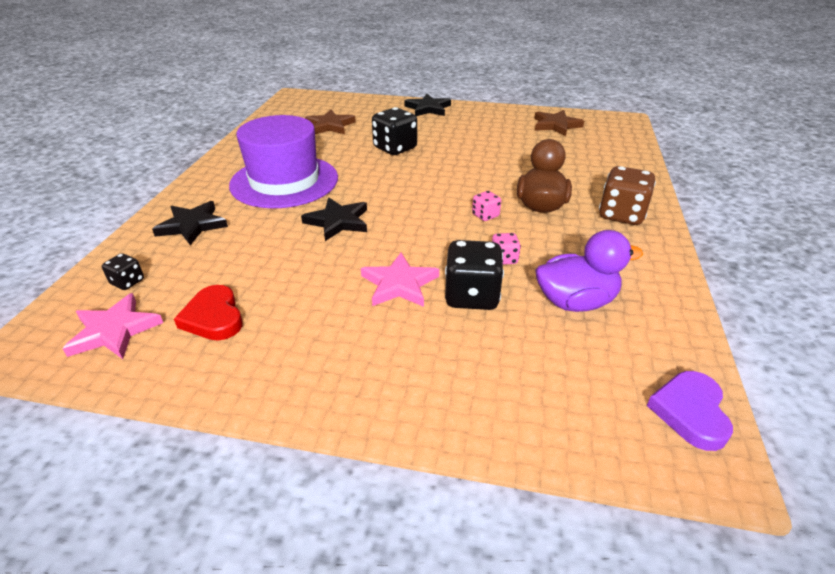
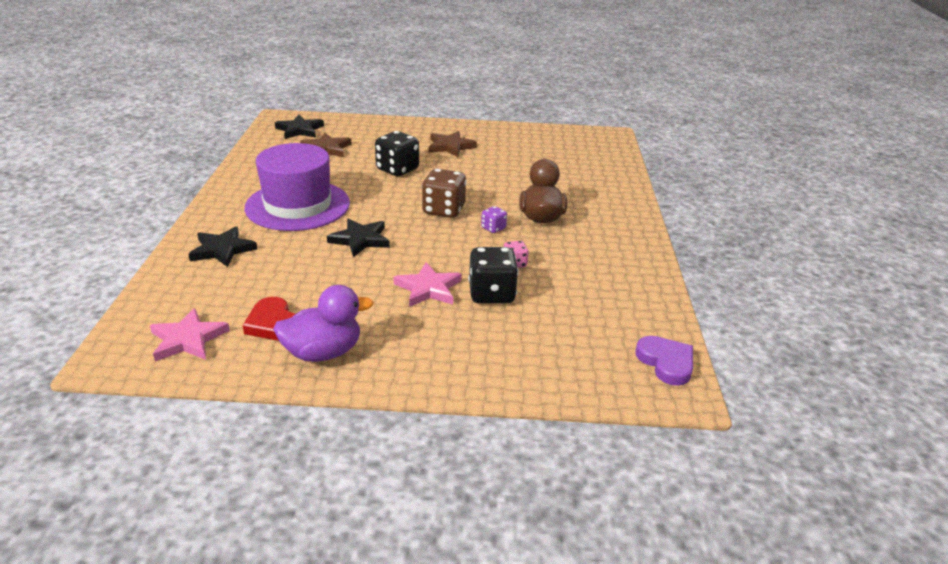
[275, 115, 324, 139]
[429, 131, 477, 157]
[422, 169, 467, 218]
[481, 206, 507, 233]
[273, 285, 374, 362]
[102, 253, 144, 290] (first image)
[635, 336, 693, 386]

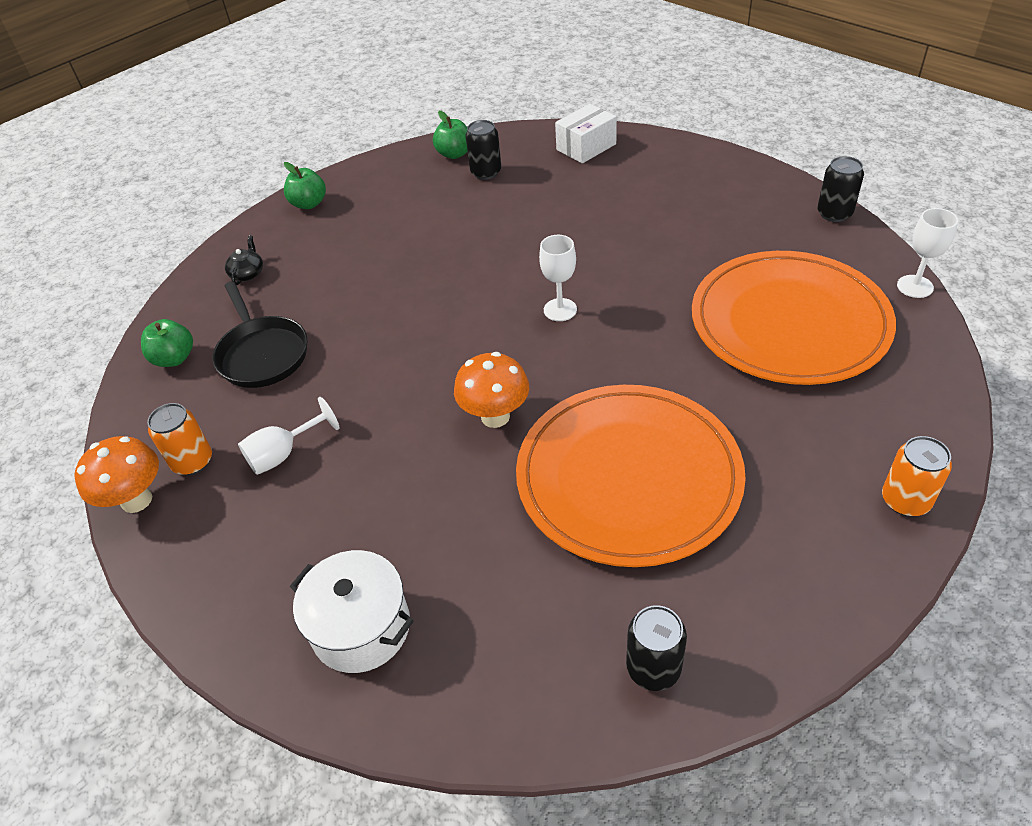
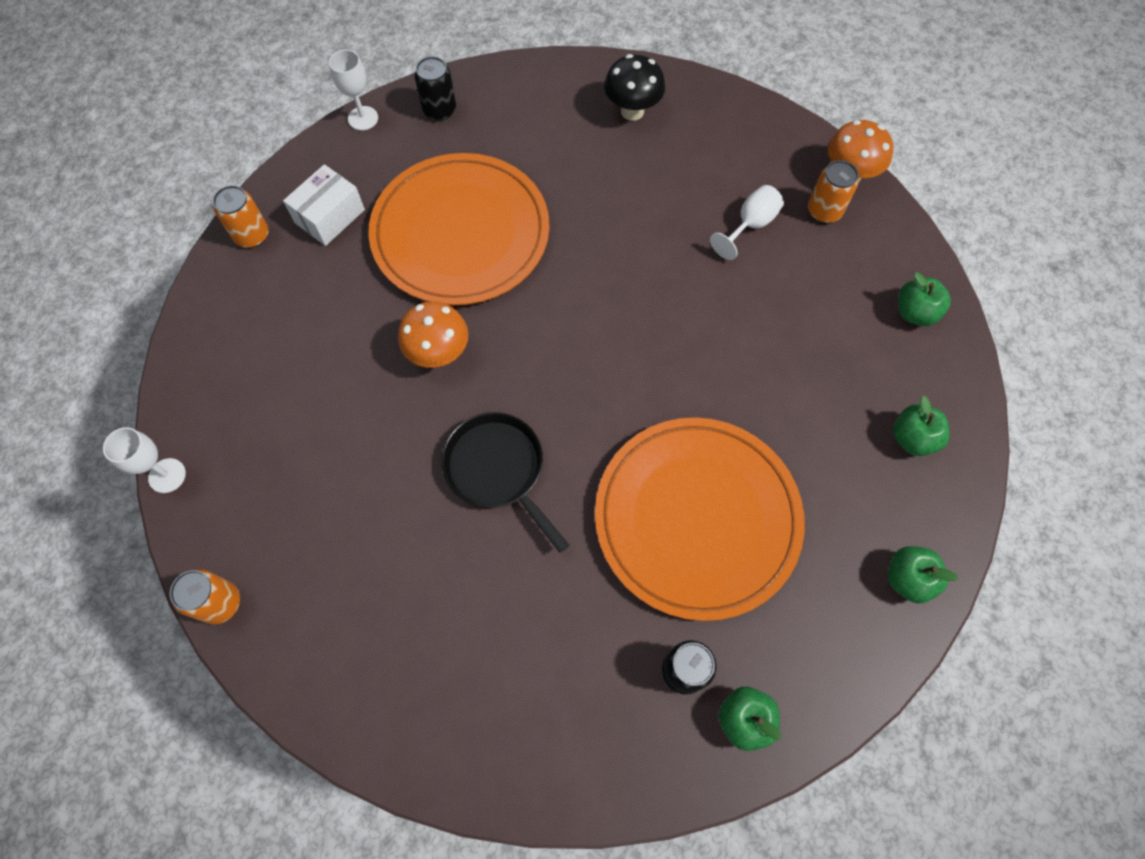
[283, 164, 365, 246]
[170, 569, 240, 624]
[893, 396, 950, 456]
[329, 49, 378, 130]
[595, 417, 805, 621]
[441, 412, 569, 553]
[398, 301, 468, 368]
[604, 54, 665, 121]

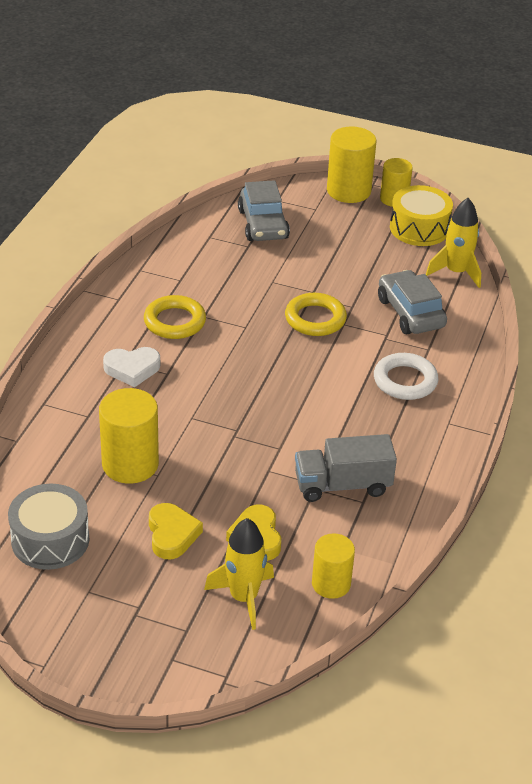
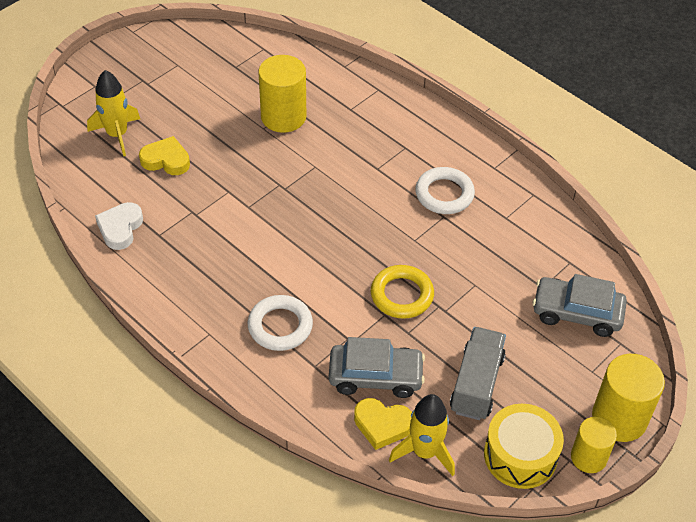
[415, 167, 475, 214]
[95, 202, 143, 250]
[450, 327, 506, 420]
[8, 484, 89, 570] (first image)
[354, 398, 412, 450]
[312, 533, 355, 599] (first image)

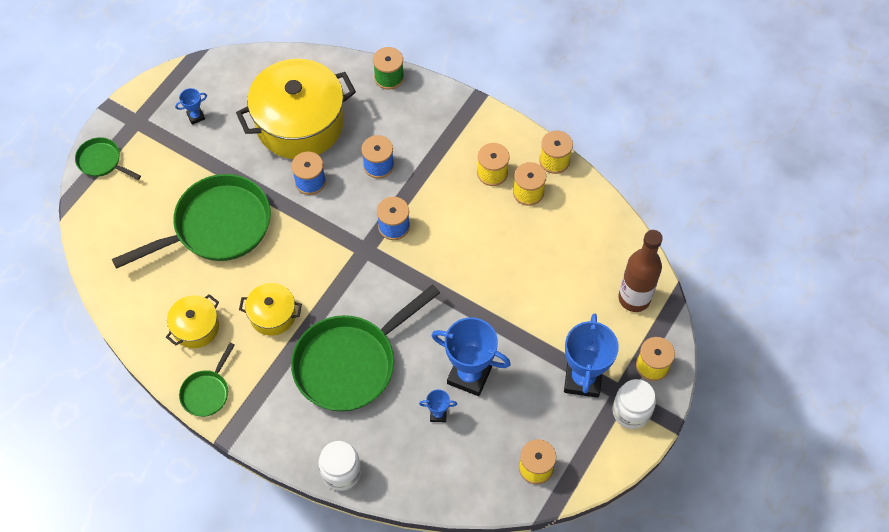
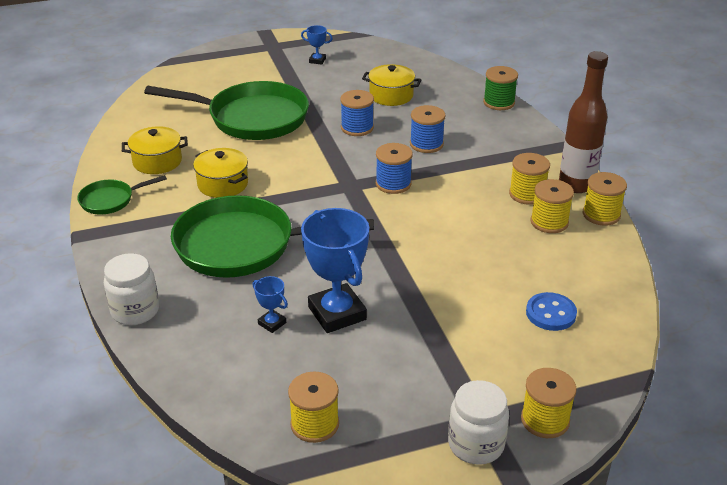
[362, 64, 421, 106]
[75, 137, 141, 180] (first image)
[559, 51, 608, 193]
[564, 314, 619, 398] (first image)
[526, 292, 577, 331]

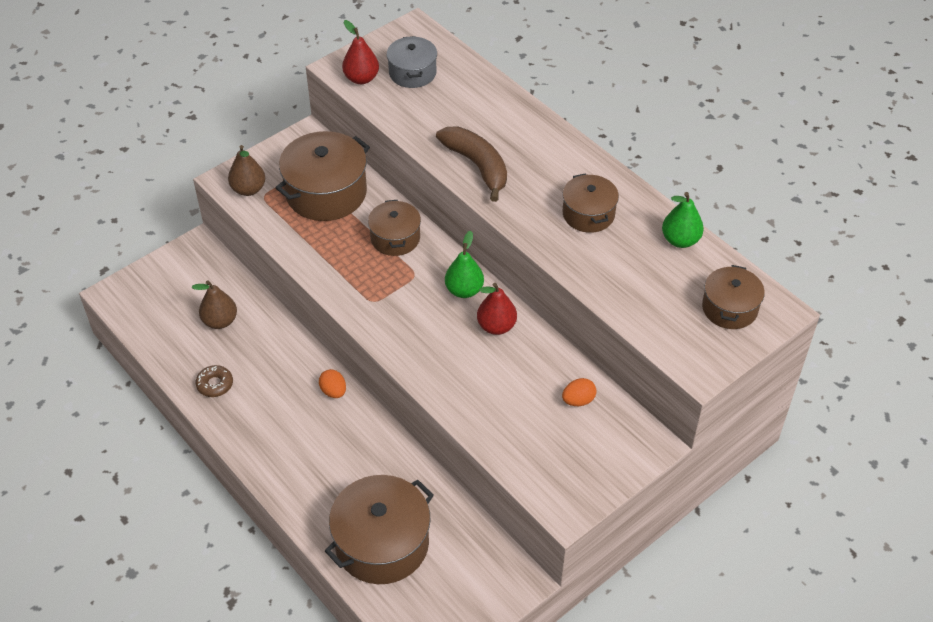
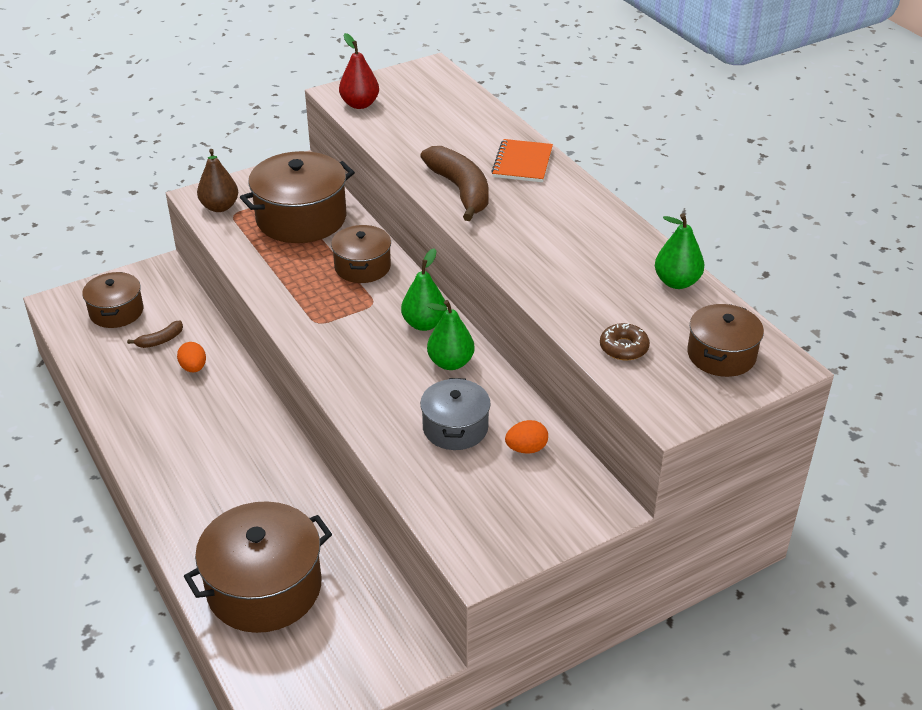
[420, 378, 491, 450]
[82, 272, 143, 328]
[127, 321, 183, 348]
[426, 300, 475, 370]
[600, 323, 650, 360]
[177, 342, 206, 372]
[491, 139, 553, 182]

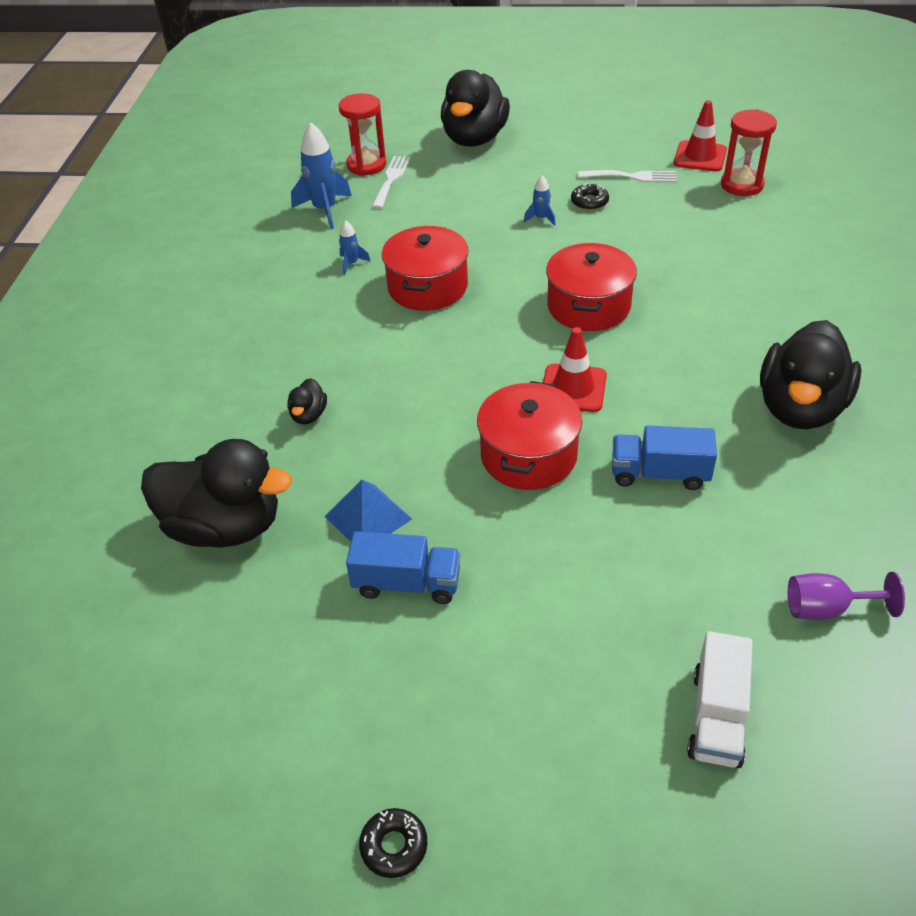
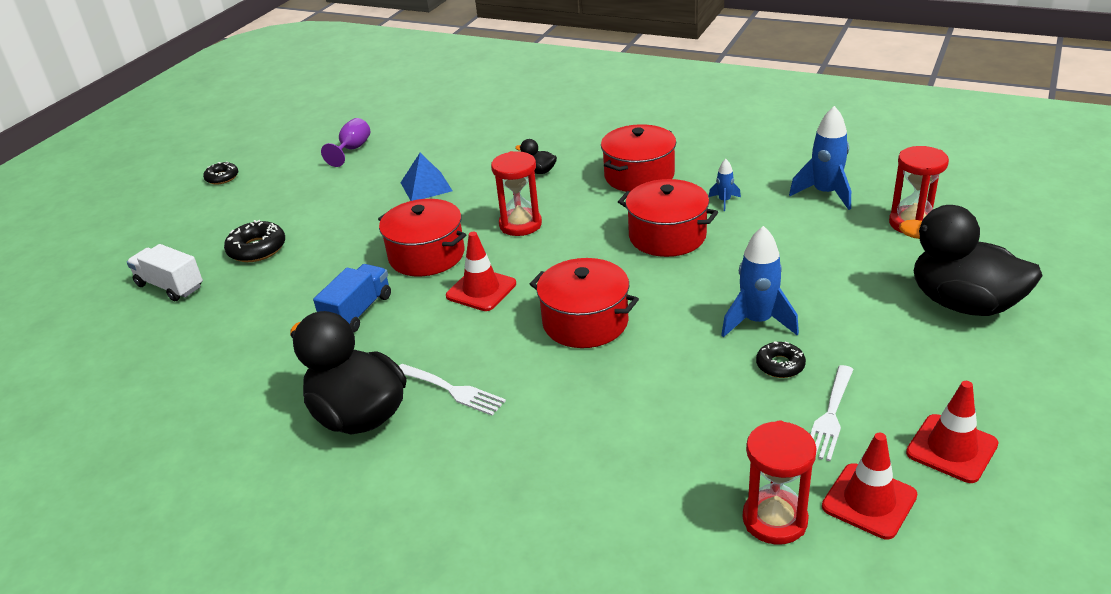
[399, 364, 506, 416]
[721, 226, 799, 337]
[141, 439, 292, 548] (first image)
[346, 531, 460, 604] (first image)
[321, 118, 370, 167]
[601, 124, 676, 192]
[491, 151, 542, 236]
[224, 220, 285, 262]
[906, 381, 999, 483]

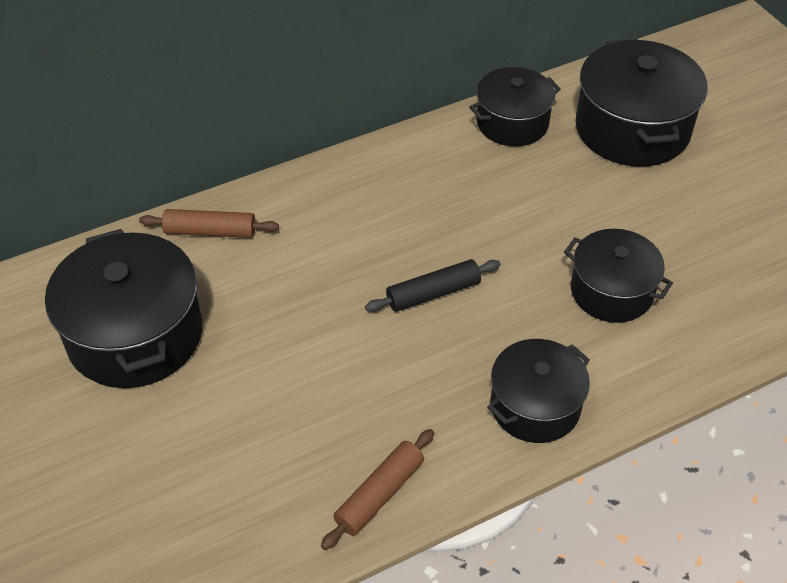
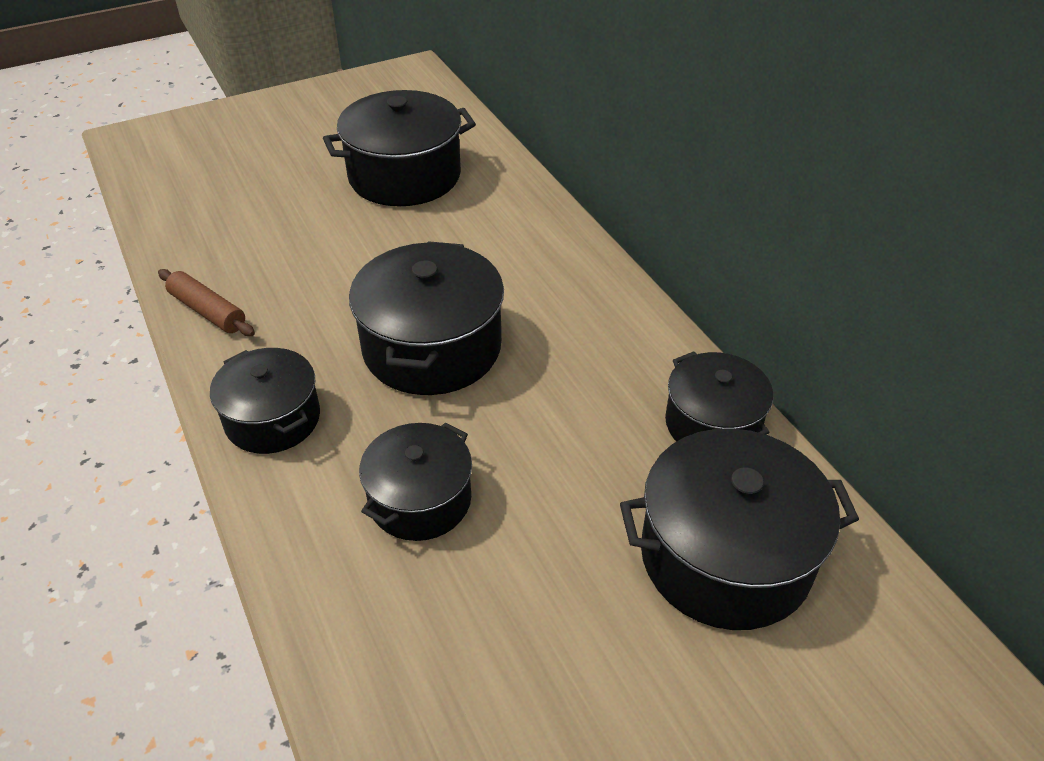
[139, 209, 279, 238] (first image)
[349, 241, 504, 395]

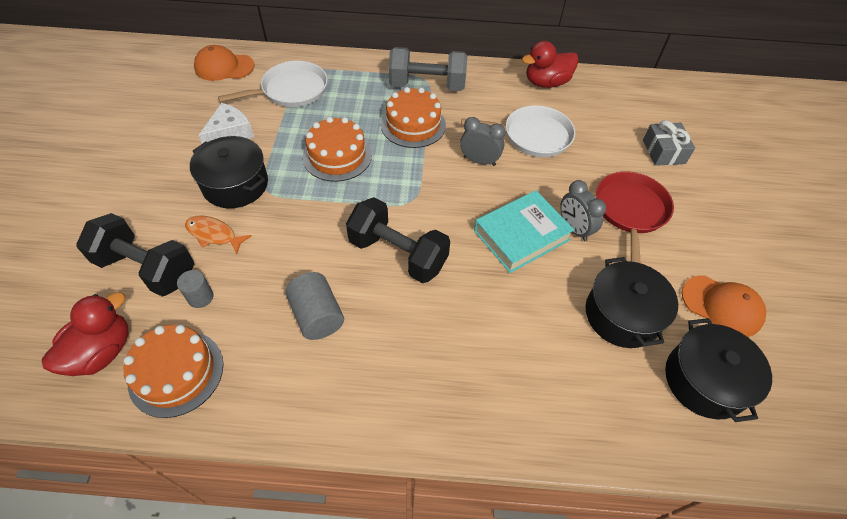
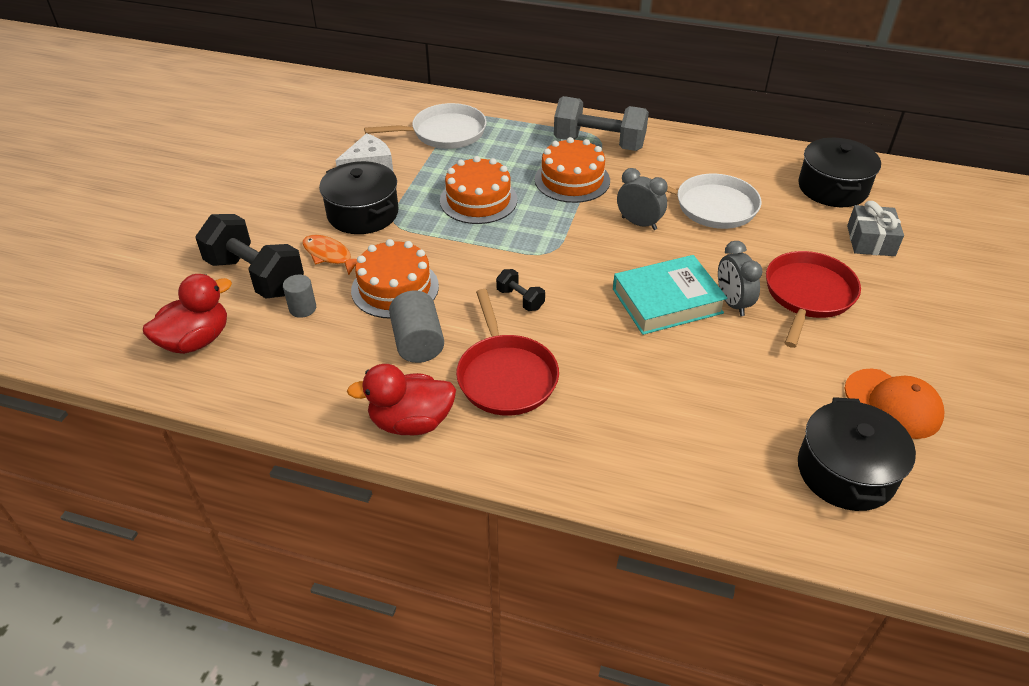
[347, 364, 456, 435]
[194, 45, 255, 81] (first image)
[496, 269, 545, 311]
[798, 138, 881, 207]
[351, 239, 439, 319]
[456, 289, 559, 416]

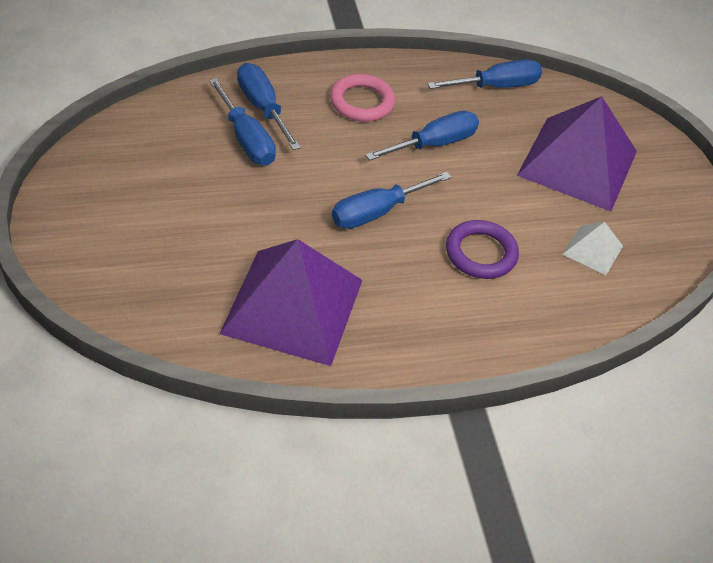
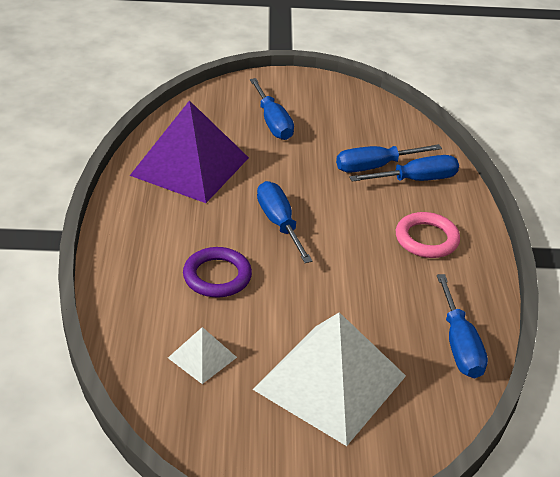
[252, 312, 406, 446]
[250, 78, 294, 140]

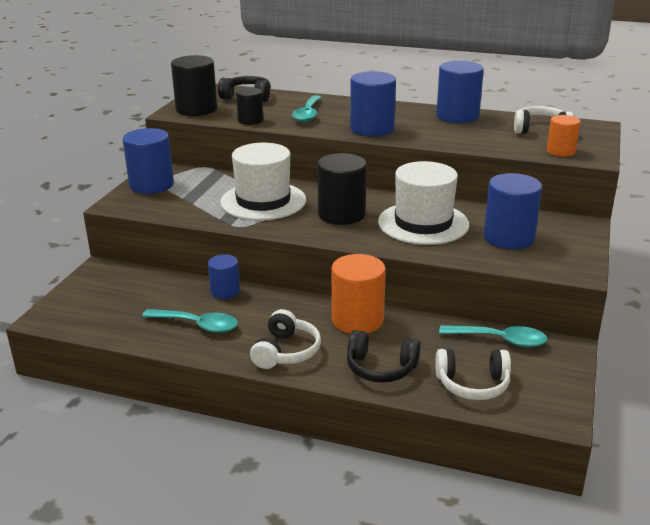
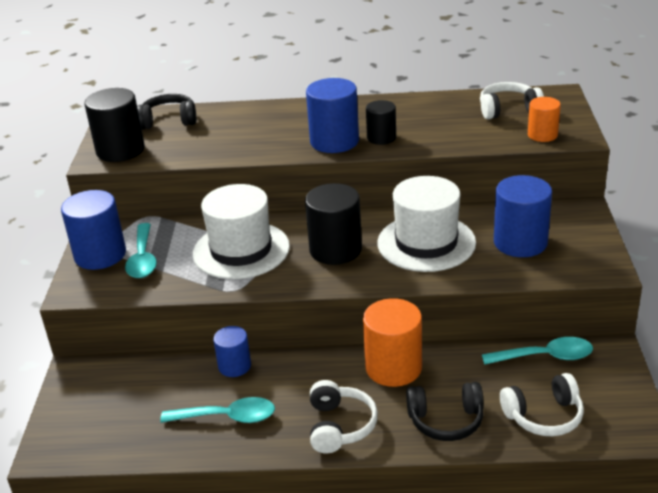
[436, 61, 484, 123] (first image)
[366, 100, 396, 145]
[125, 223, 157, 278]

